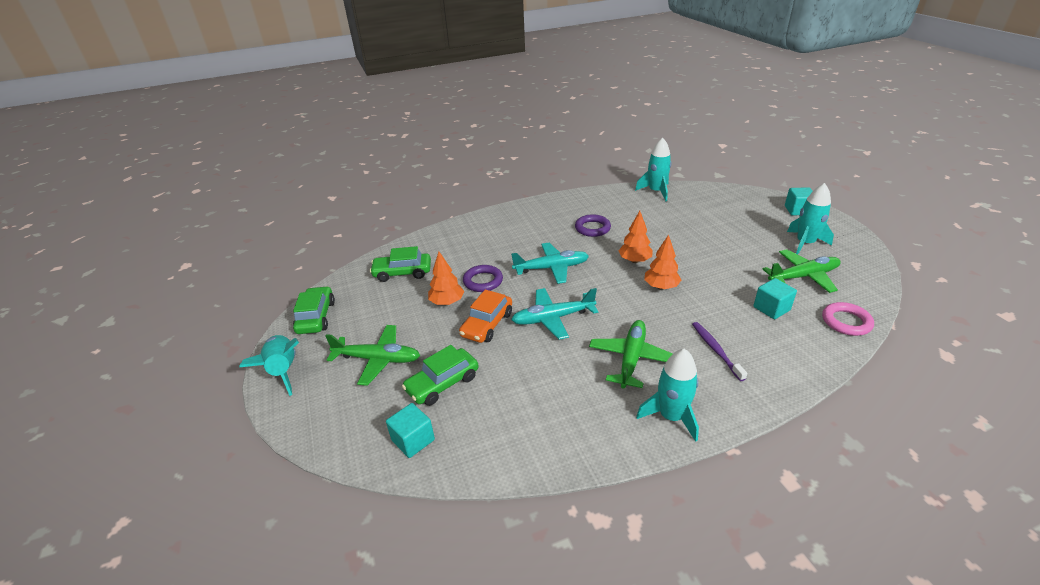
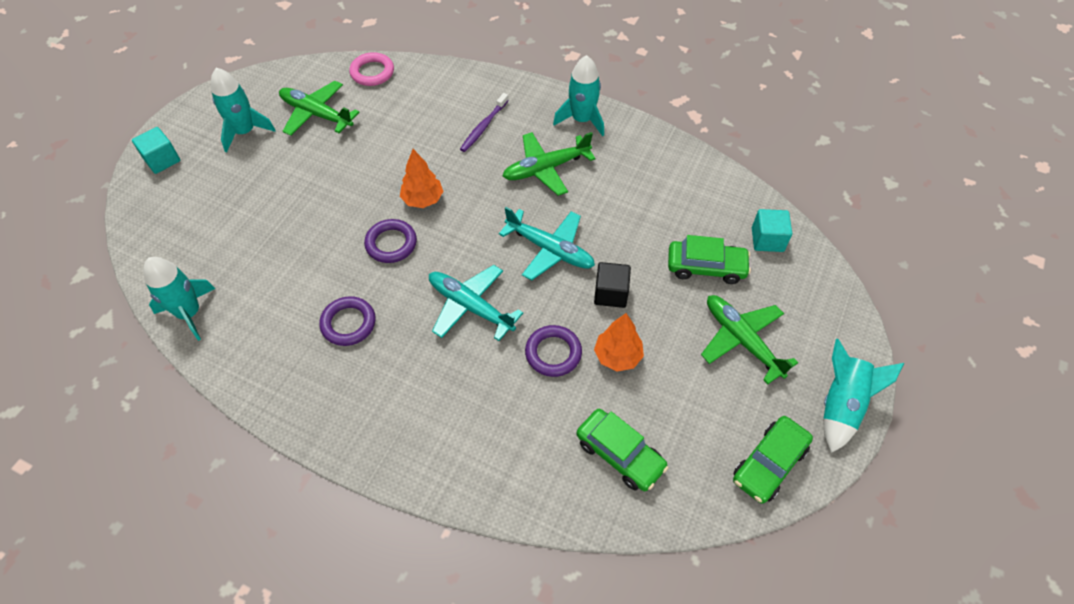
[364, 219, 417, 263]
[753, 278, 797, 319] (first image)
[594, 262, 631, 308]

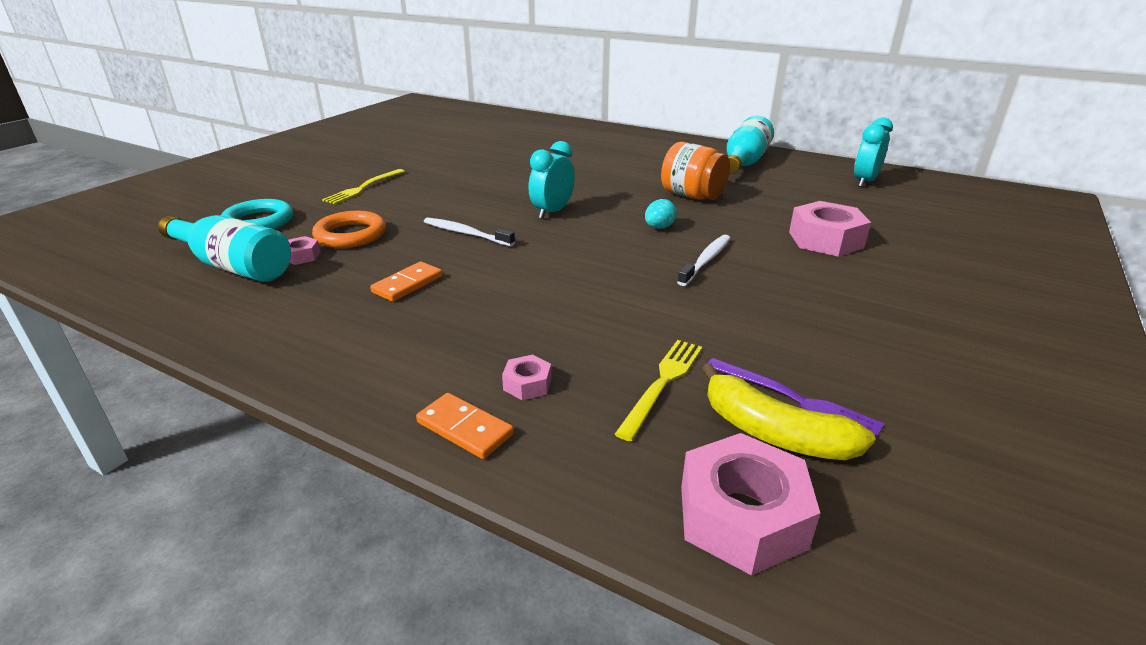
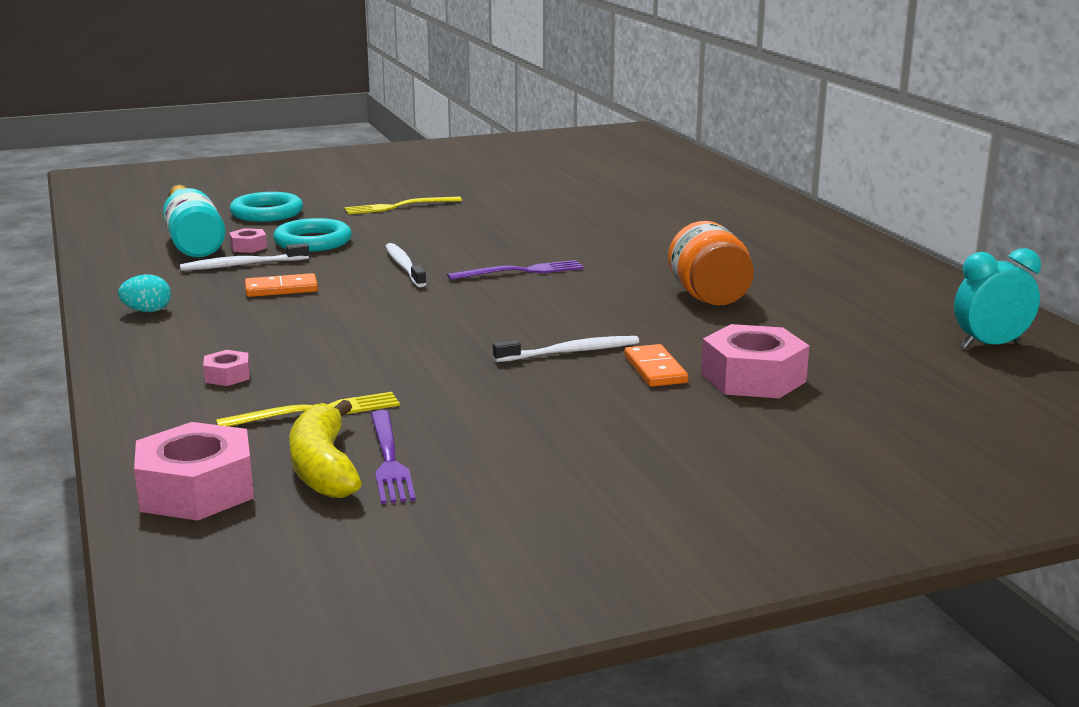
[727, 116, 774, 174] (first image)
[447, 260, 584, 280]
[118, 274, 171, 312]
[273, 218, 352, 252]
[624, 344, 688, 387]
[180, 243, 309, 271]

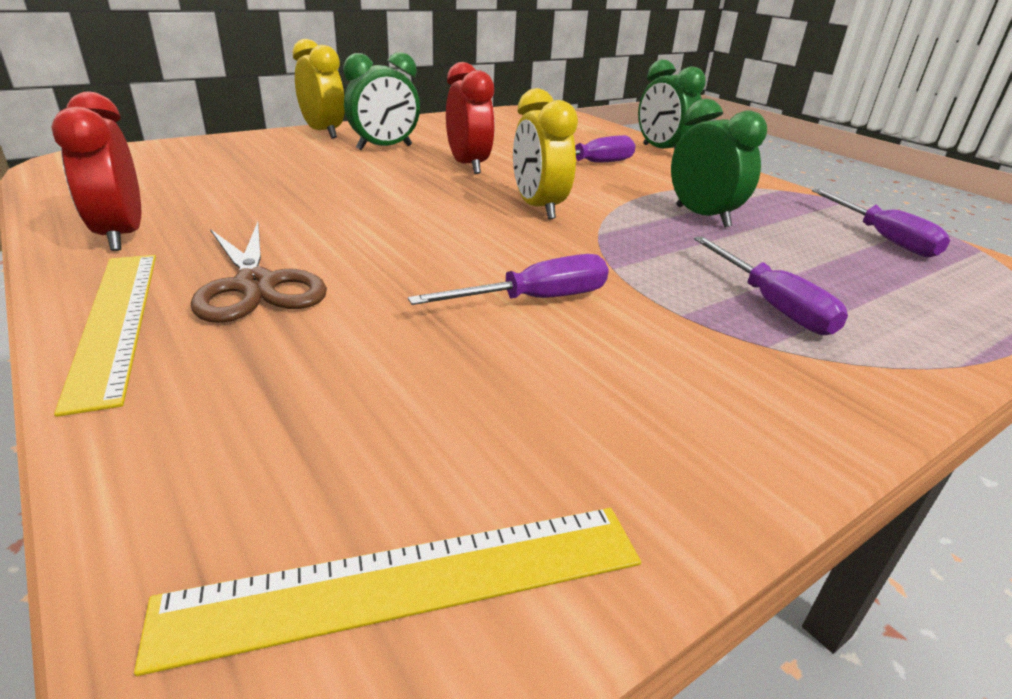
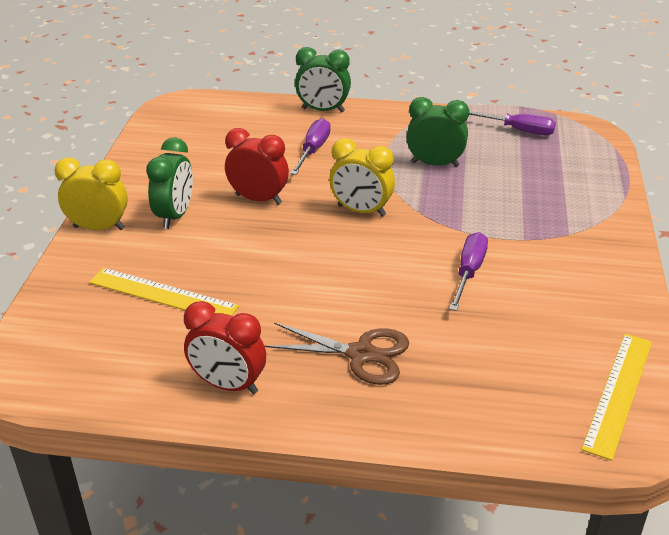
[694, 236, 848, 335] (first image)
[89, 268, 239, 316]

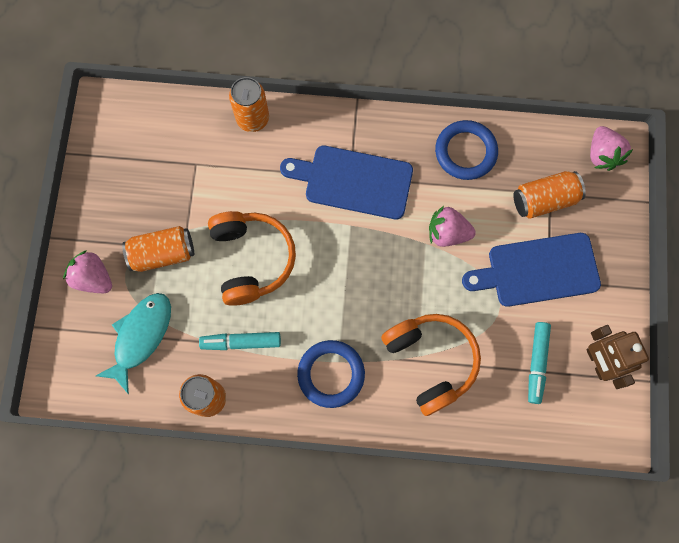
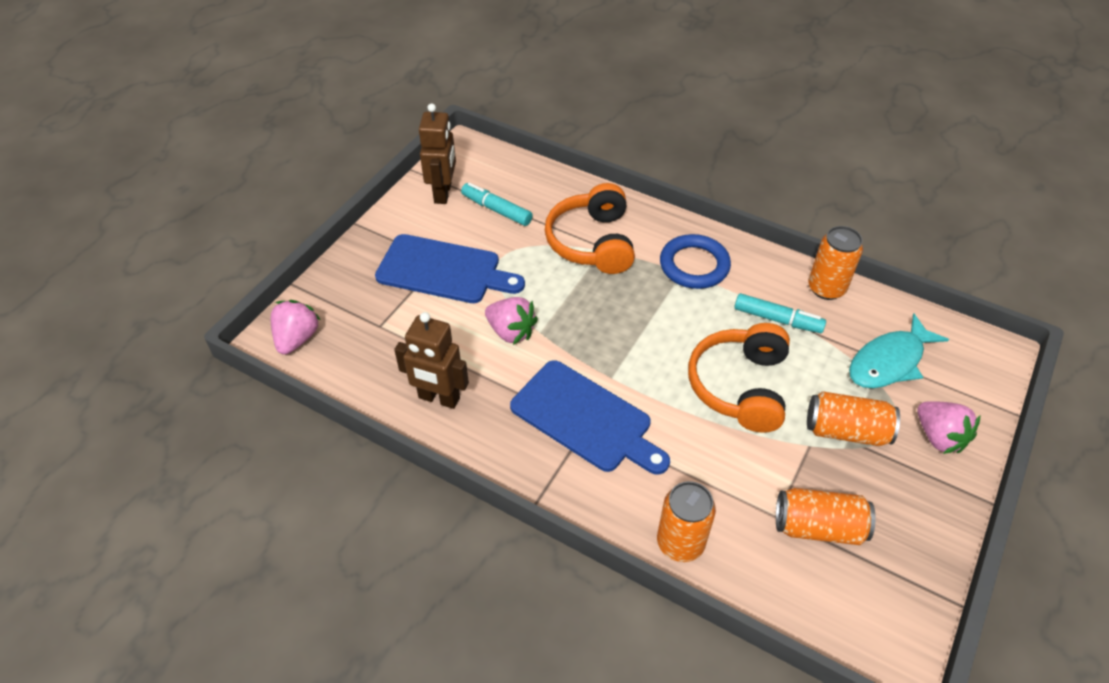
[394, 312, 469, 409]
[776, 488, 876, 545]
[461, 182, 533, 226]

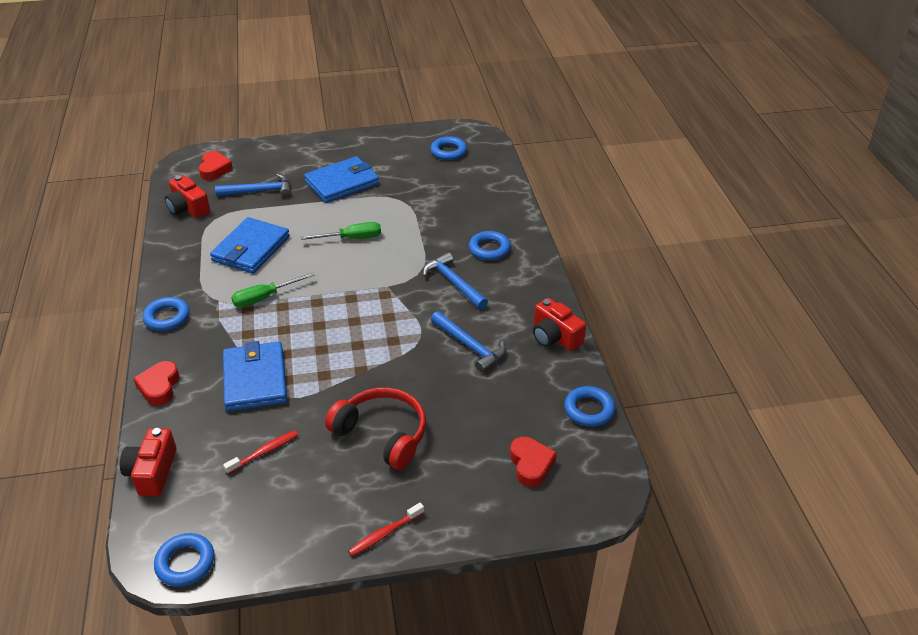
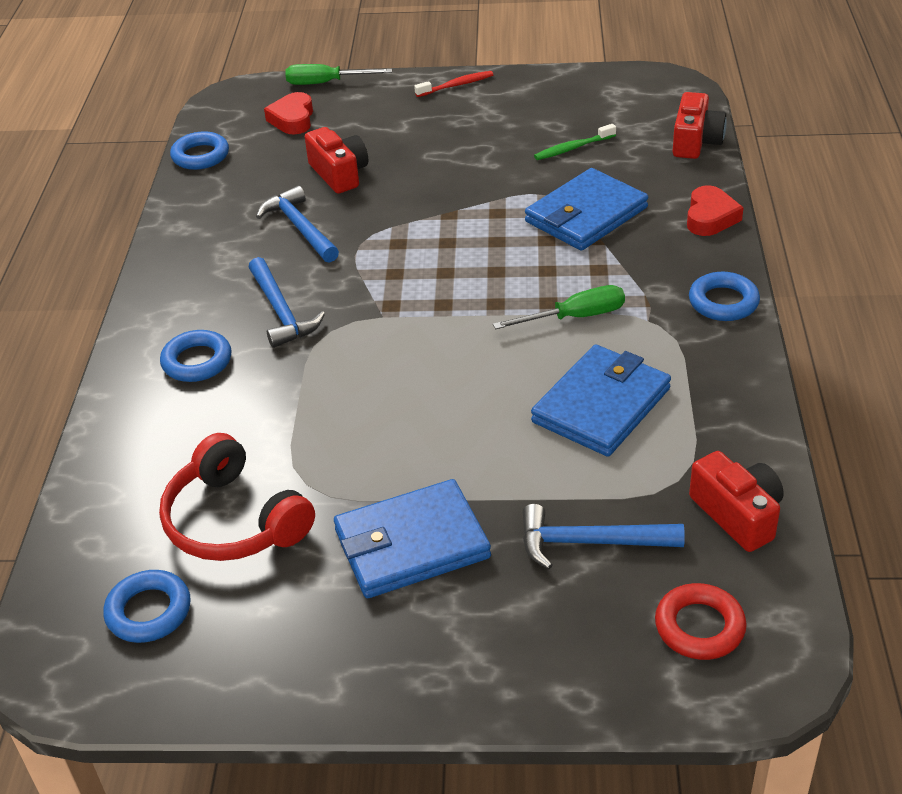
[655, 583, 747, 660]
[285, 64, 392, 85]
[305, 127, 368, 194]
[525, 168, 648, 251]
[159, 433, 315, 561]
[534, 124, 616, 160]
[154, 533, 214, 587] (first image)

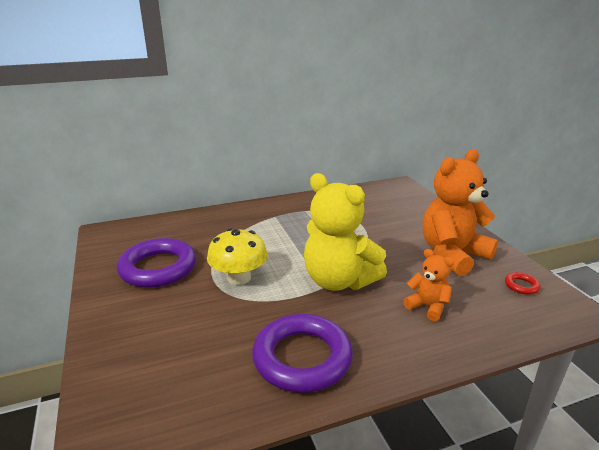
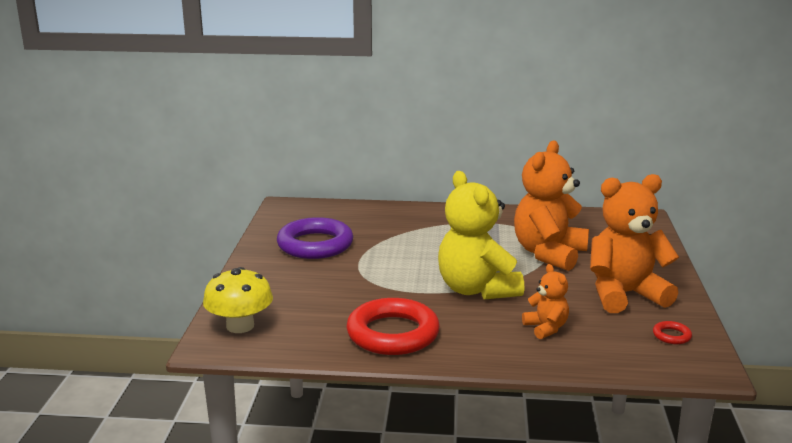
[203, 267, 273, 333]
[346, 298, 440, 355]
[514, 141, 589, 271]

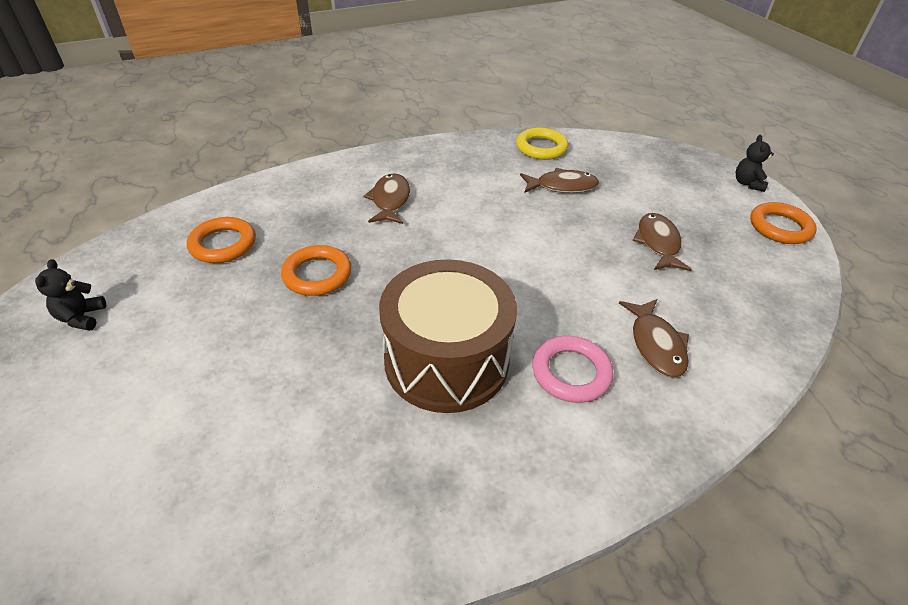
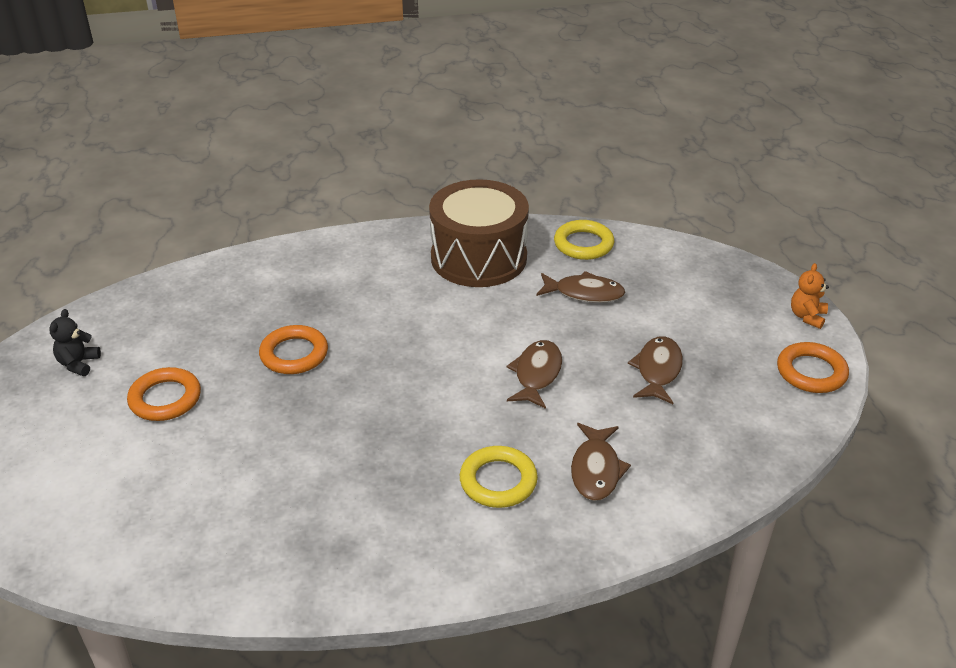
[791, 263, 829, 329]
[506, 340, 562, 409]
[127, 367, 201, 421]
[429, 179, 529, 287]
[460, 446, 538, 508]

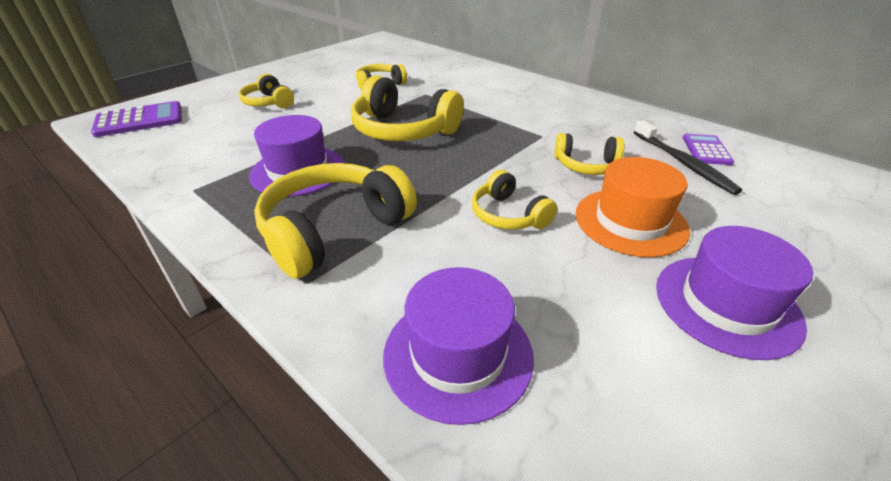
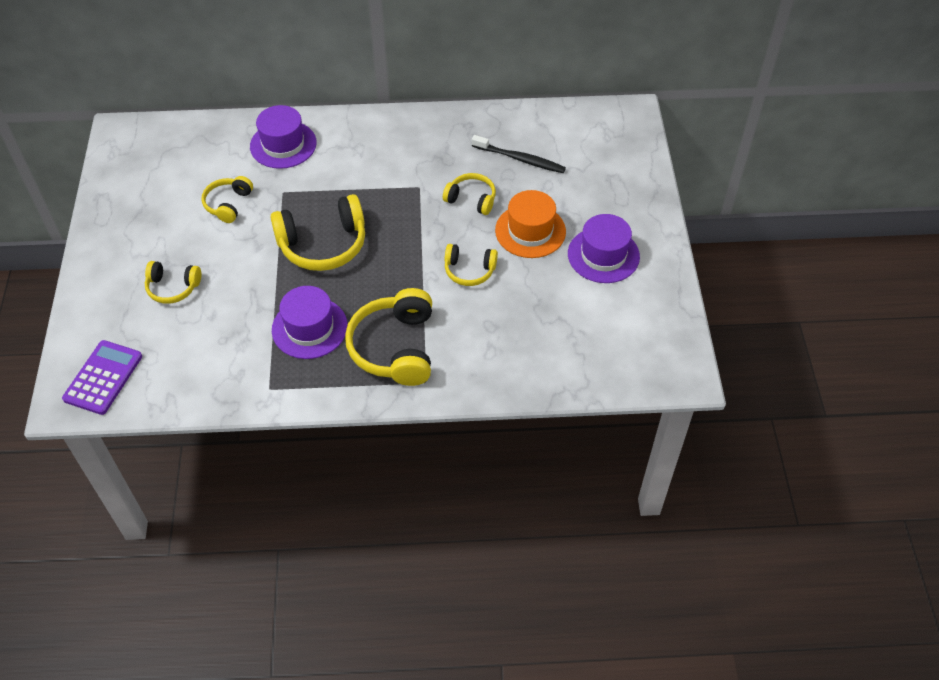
[443, 173, 496, 215]
[683, 134, 734, 165] (first image)
[250, 105, 317, 169]

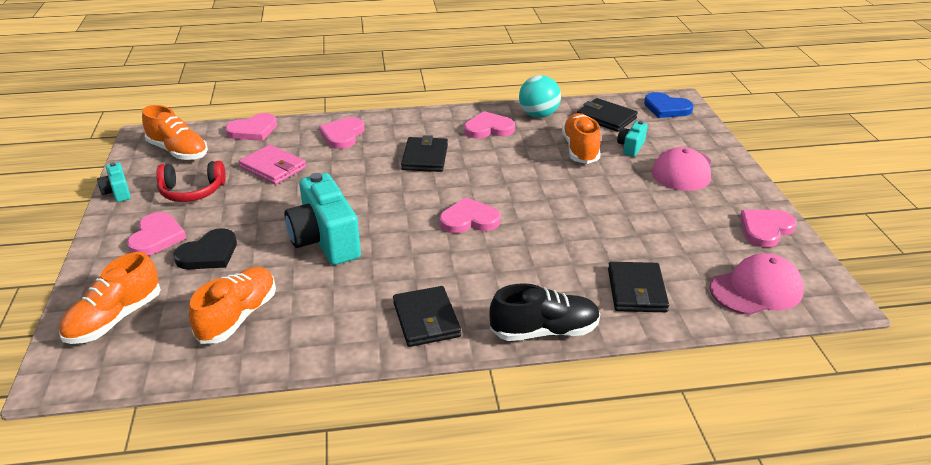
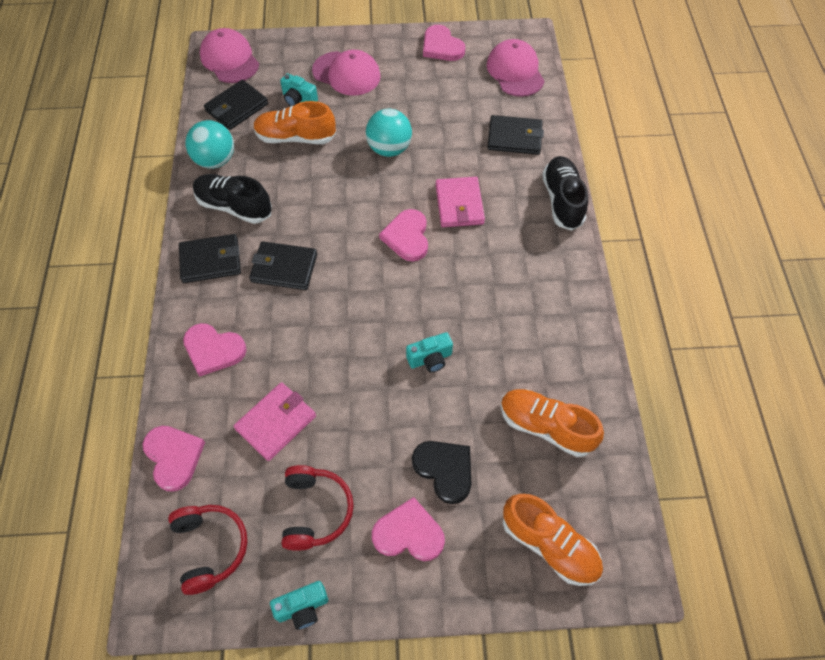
[200, 28, 259, 83]
[168, 505, 247, 595]
[193, 174, 272, 224]
[406, 332, 453, 372]
[179, 234, 241, 283]
[366, 109, 412, 157]
[436, 177, 485, 227]

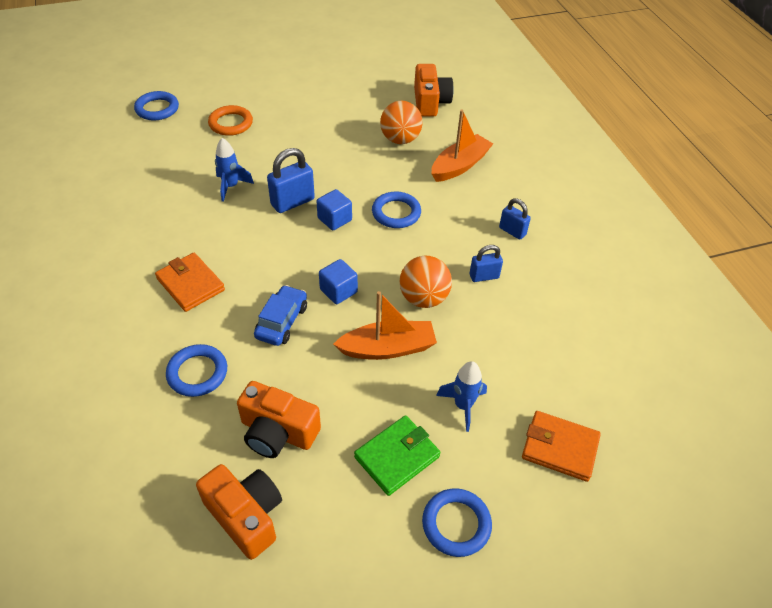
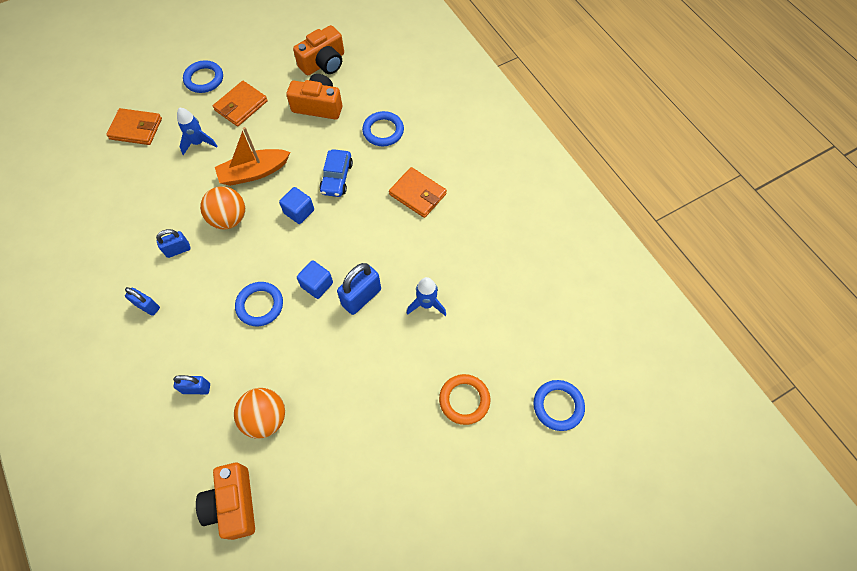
[173, 375, 210, 394]
[213, 81, 268, 127]
[293, 25, 344, 75]

